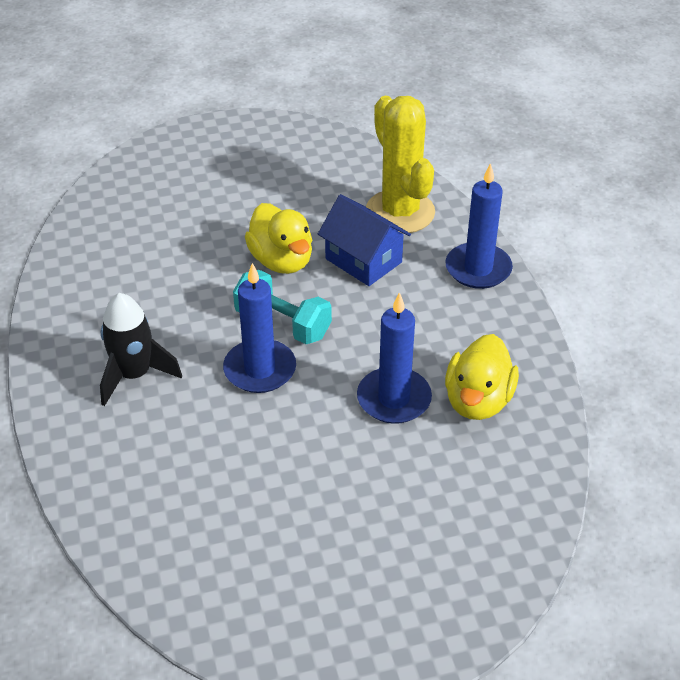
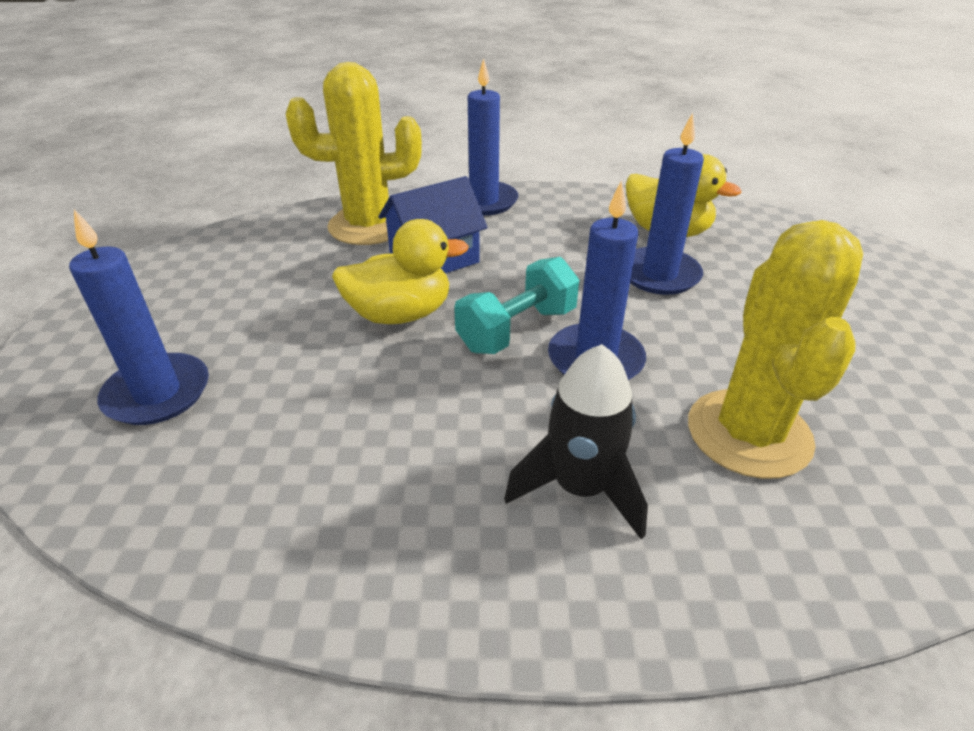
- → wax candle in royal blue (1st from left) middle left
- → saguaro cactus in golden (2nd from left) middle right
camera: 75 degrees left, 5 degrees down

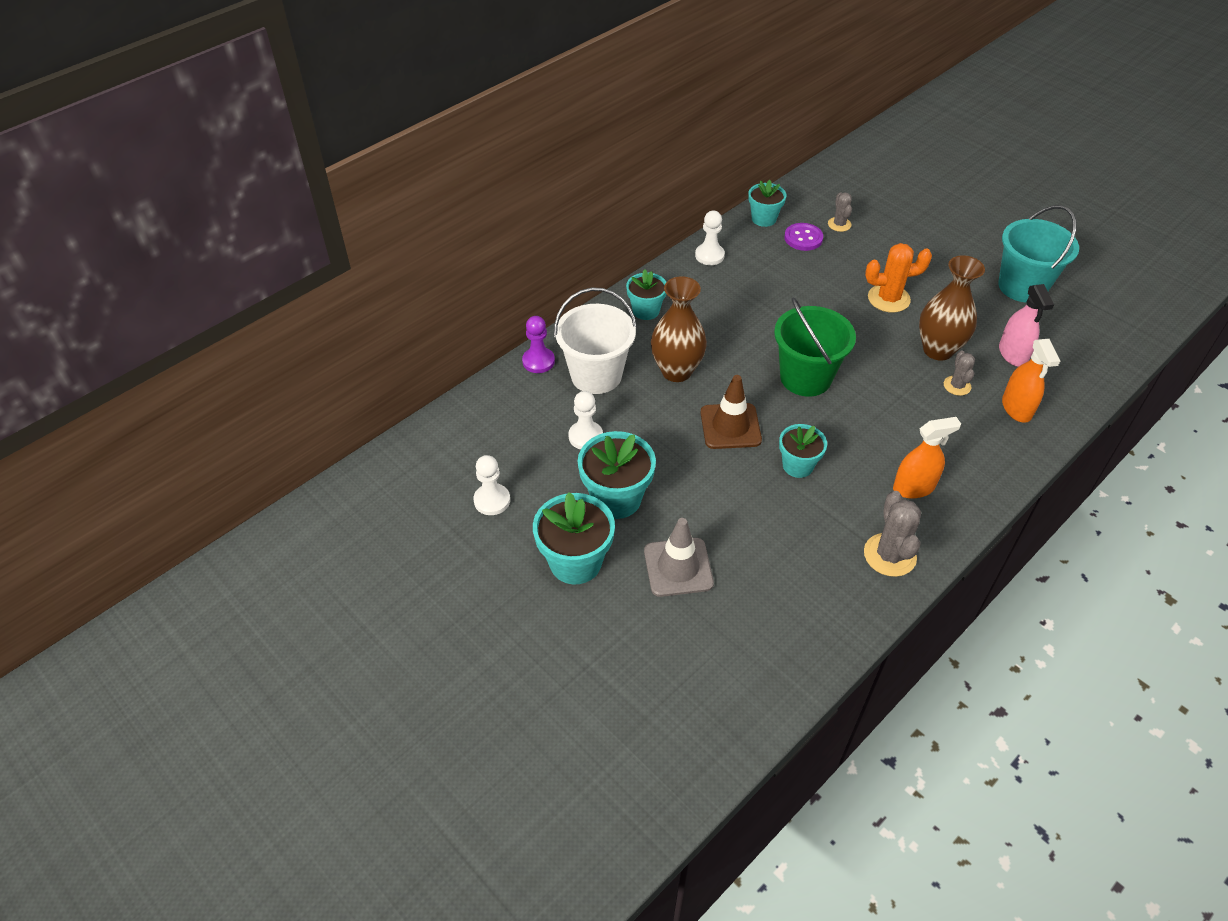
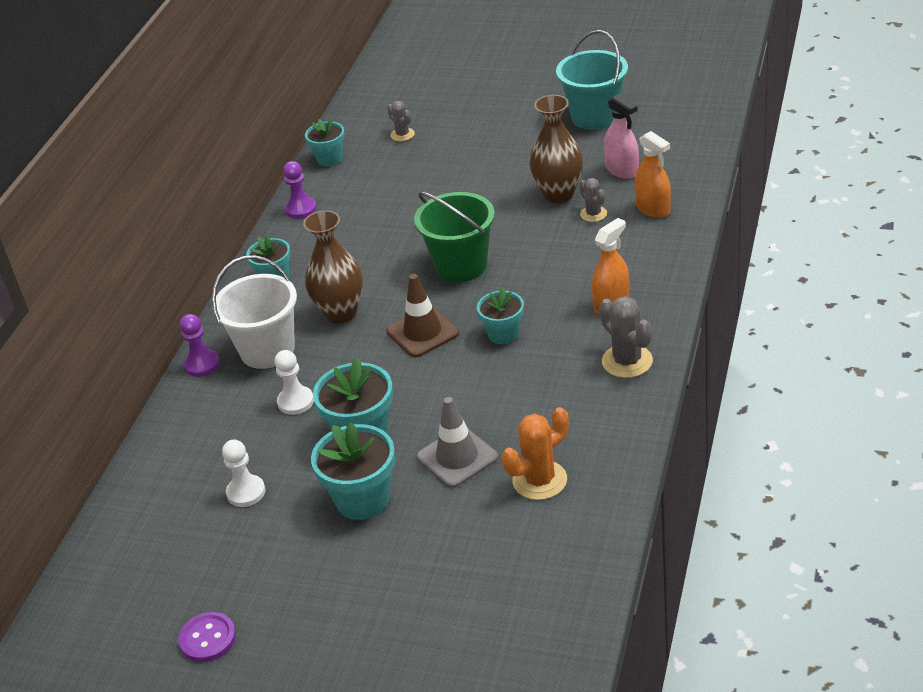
shirt button in royal purple top centre → shirt button in royal purple bottom left, move
chess pawn in white (3rd from left) top centre → chess pawn in royal purple (2nd from left) top left
saguaro cactus in orange top right → saguaro cactus in orange centre, move
camera: 25 degrees left, 10 degrees down

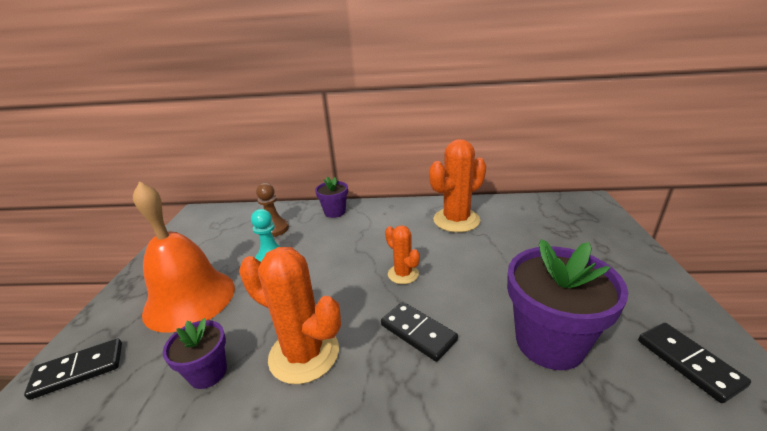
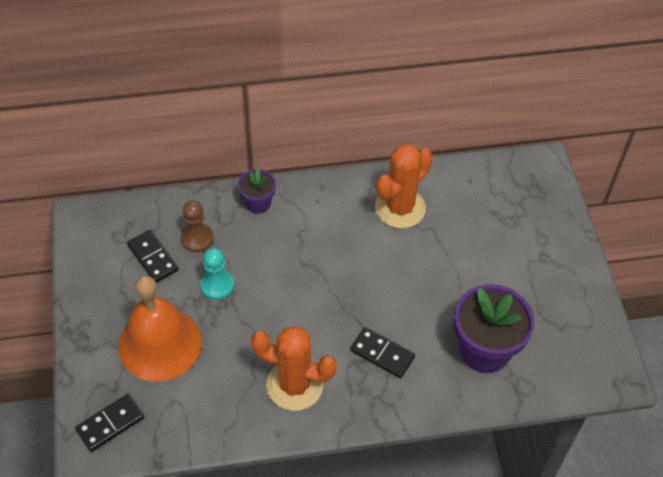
domino tile in black (3rd from left in the first image) bottom right → domino tile in black (2nd from left) middle left, move
potted plant in royal purple (1st from left) bottom left → -
saguaro cactus in orange (2nd from left) centre → -
camera: 15 degrees left, 25 degrees up

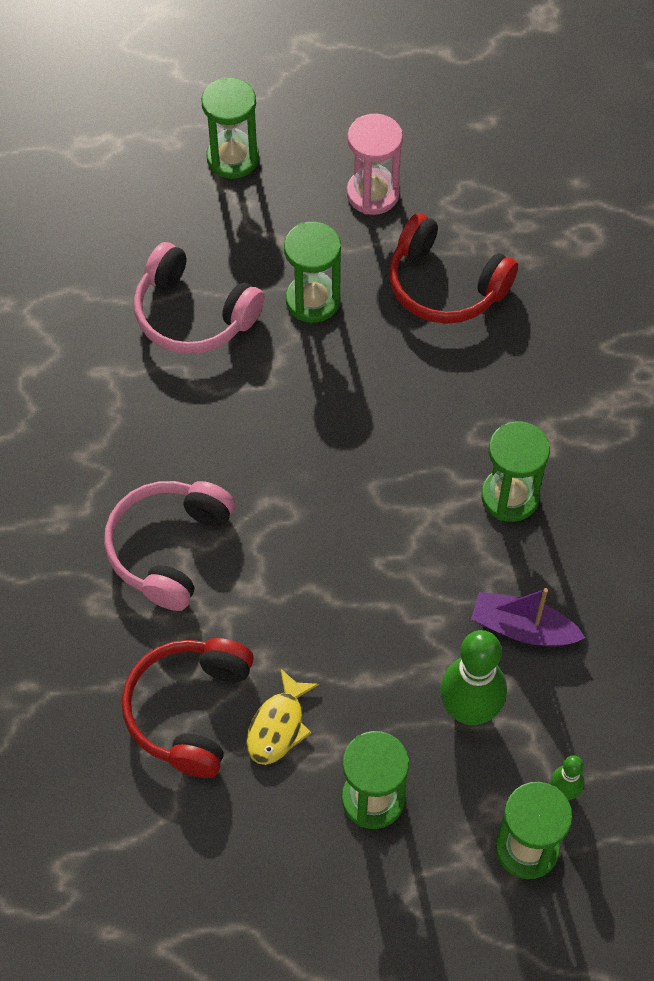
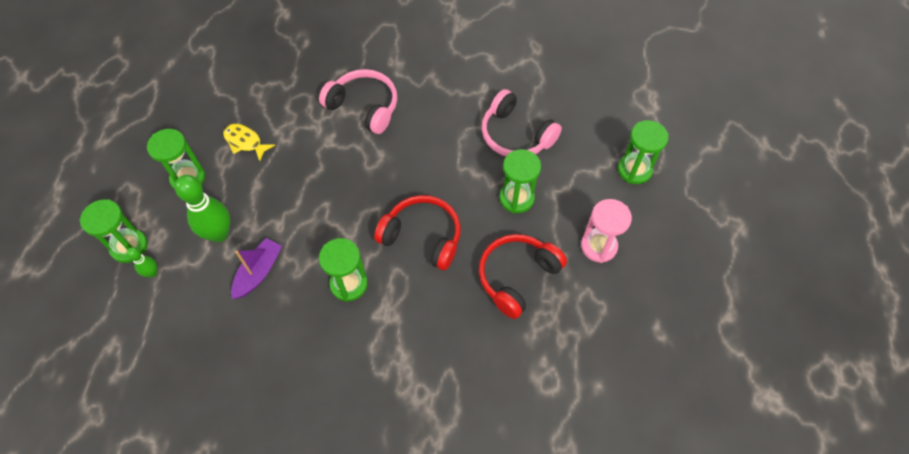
headphones in crimson (1st from left) bottom left → headphones in crimson (1st from left) centre, move
headphones in rosy (2nd from left) top left → headphones in rosy (2nd from left) top centre, 90 degrees counterclockwise
camera: 100 degrees right, 0 degrees up

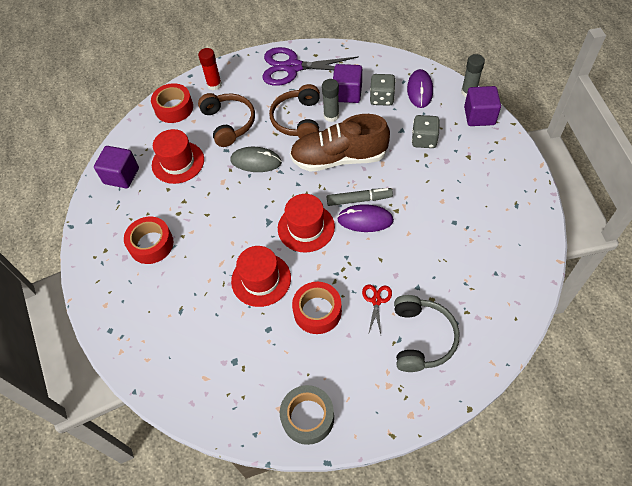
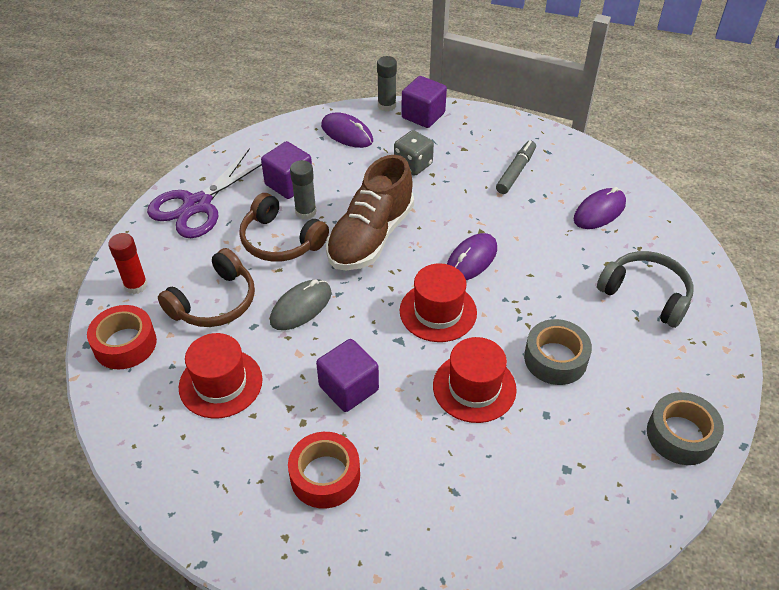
headphones in brown (1st from left) top centre → headphones in brown (1st from left) middle left, 120 degrees clockwise
block in royal purple (1st from left in the first image) middle left → block in royal purple (2nd from left) centre, move
felt pen in gray centre → felt pen in gray top centre, move
sticky tape in crimson (3rd from left) centre → sticky tape in gray (1st from left) middle right
- → computer mouse in royal purple (3rd from left) middle right
shears in crimson centre → -
game die in gray (1st from left) top centre → -
camera: 60 degrees left, 10 degrees down

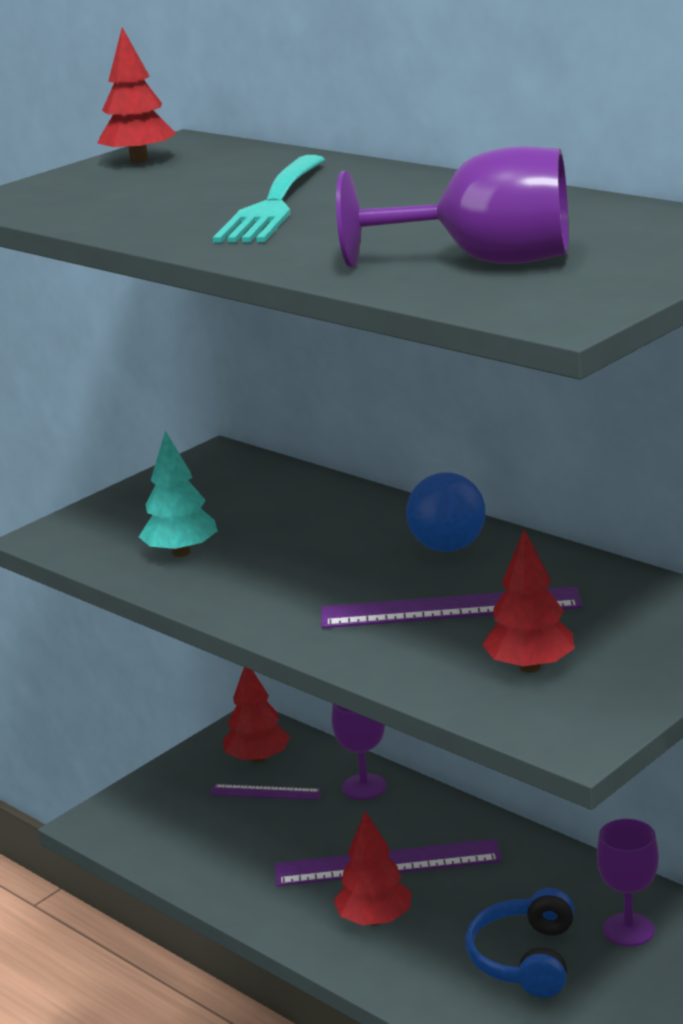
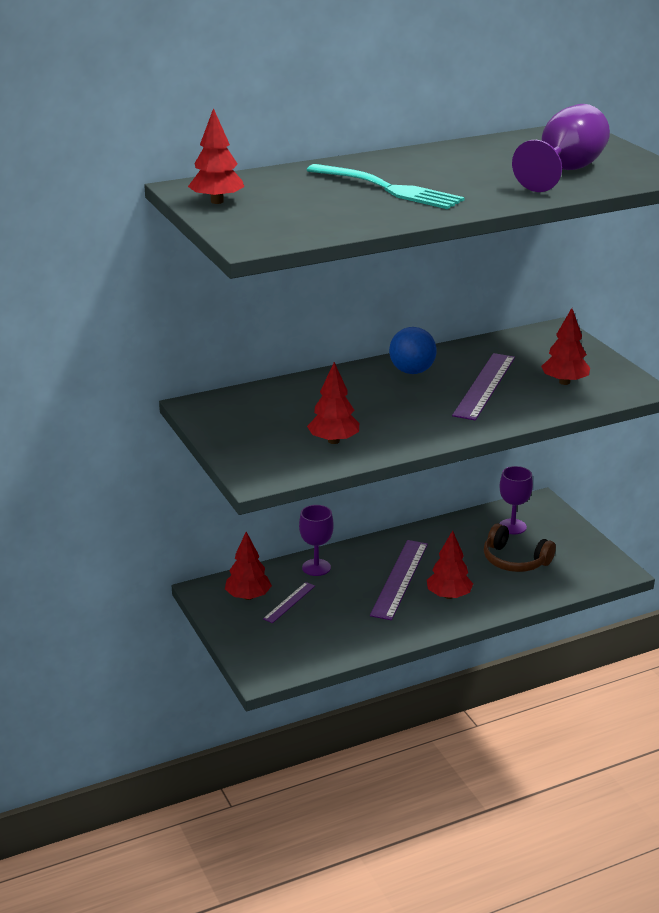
tree in aqua middle left → tree in crimson (3rd from left) centre
headphones in royal blue bottom right → headphones in brown middle right
camera: 70 degrees left, 5 degrees up

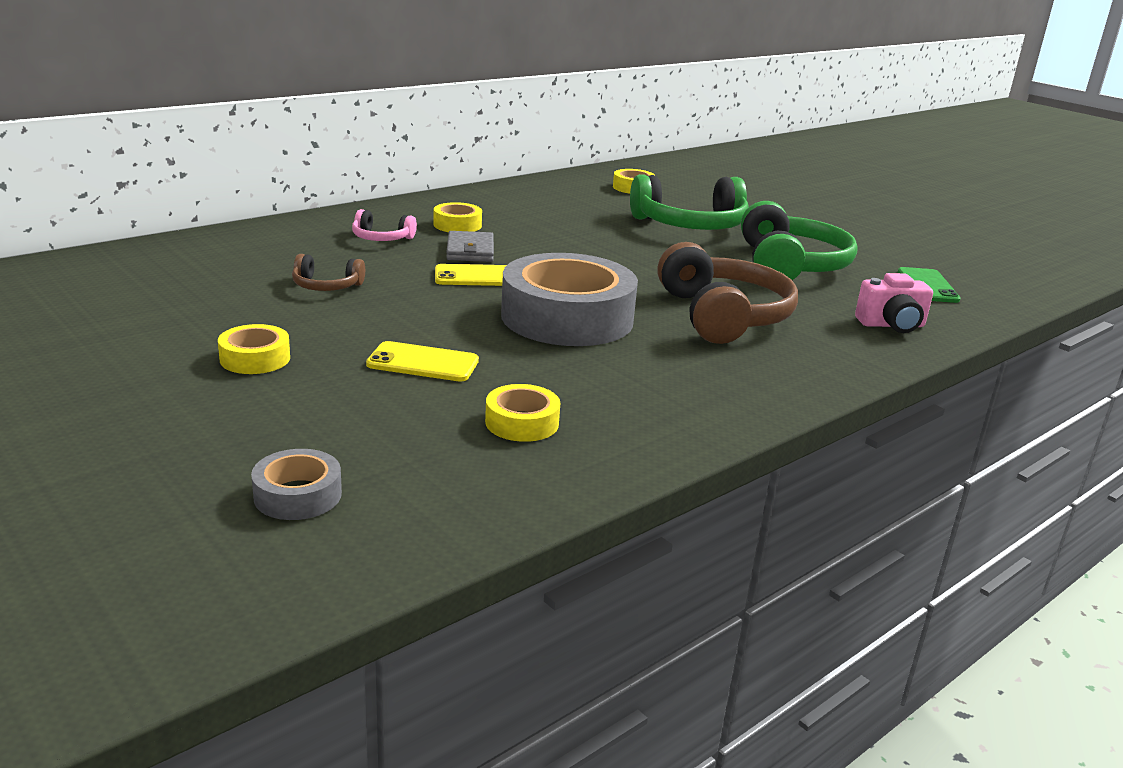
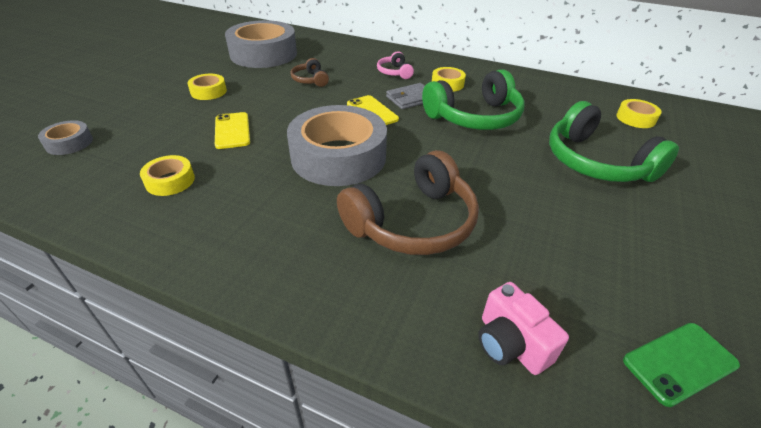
- → sticky tape in gray (2nd from left) top centre
headphones in green (2nd from left in the first image) top right → headphones in green (1st from left) top centre, move
camera: 65 degrees right, 15 degrees up

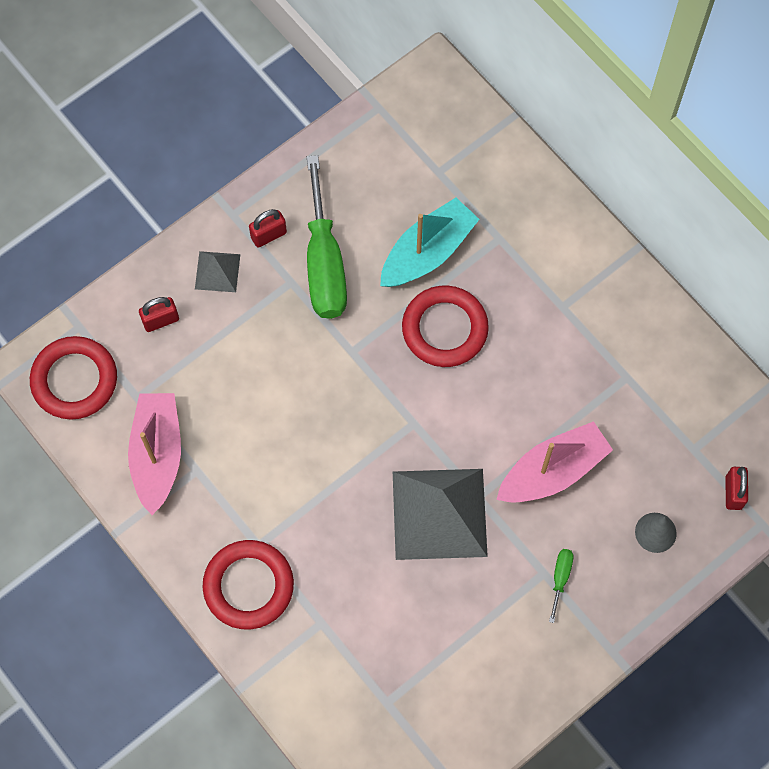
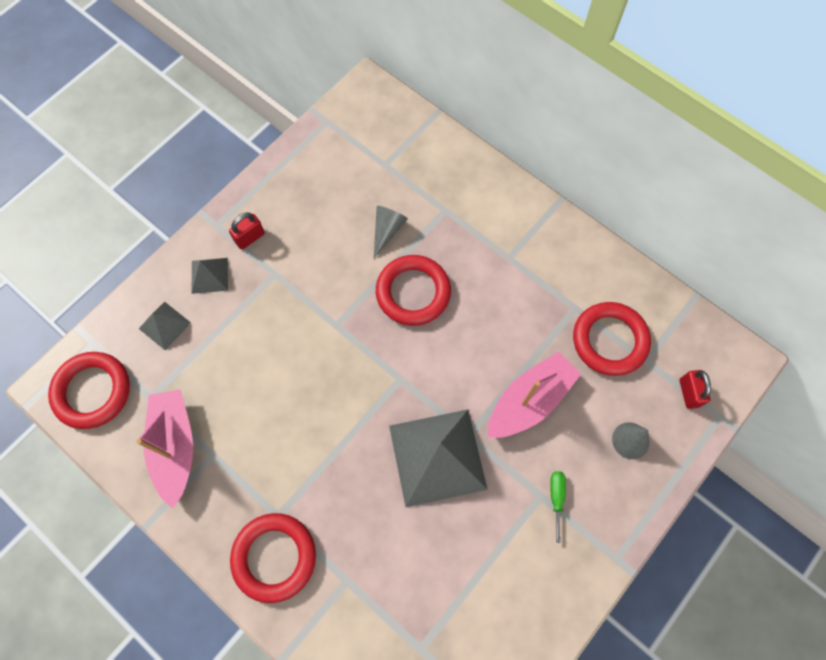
small lock in crimson (1st from left) middle left → pyramid in gray (1st from left) middle left
boat in aqua top centre → solid cone in gray (1st from left) centre
- → ring in crimson (4th from left) middle right
hand screwdriver in green (1st from left) top centre → -
camera: 10 degrees left, 0 degrees up

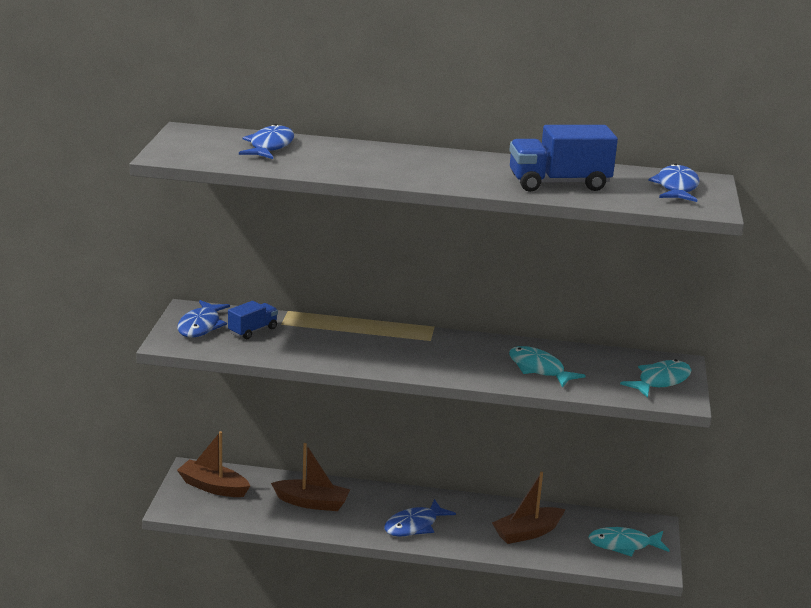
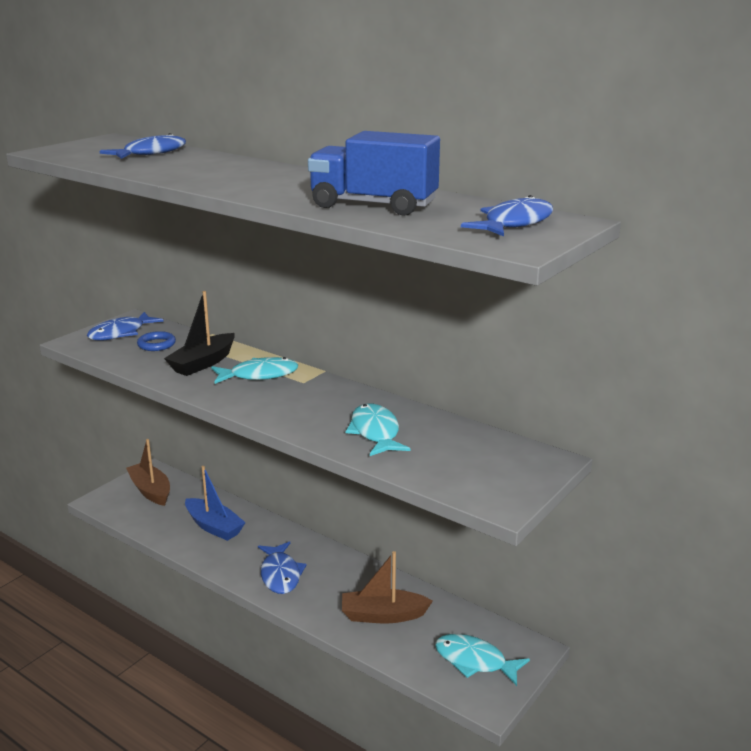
truck in royal blue (1st from left) middle left → ring in royal blue middle left
- → boat in black middle left
boat in brown (2nd from left) bottom centre → boat in royal blue bottom left
fish figure in aqua (3rd from left in the first image) middle right → fish figure in aqua (1st from left) centre, move
fish figure in royal blue (3rd from left) bottom centre, 90 degrees counterclockwise
camera: 30 degrees right, 0 degrees up

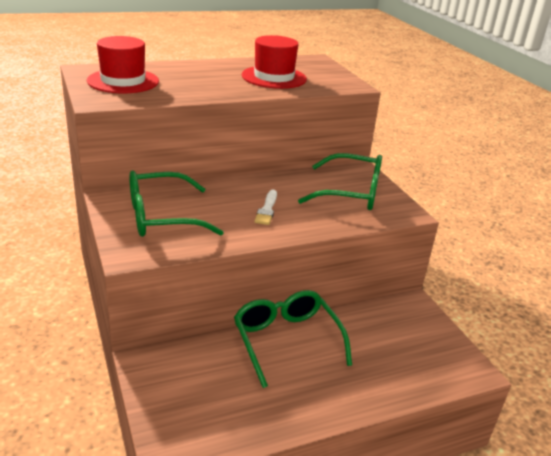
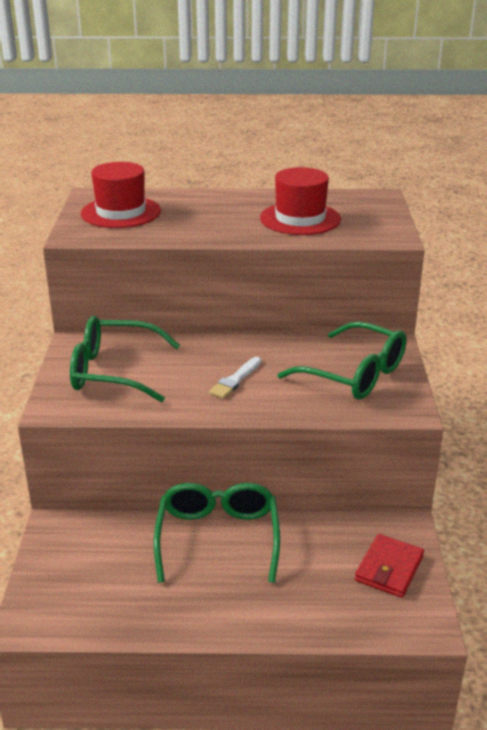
- → wallet in crimson bottom right
camera: 25 degrees right, 0 degrees up

